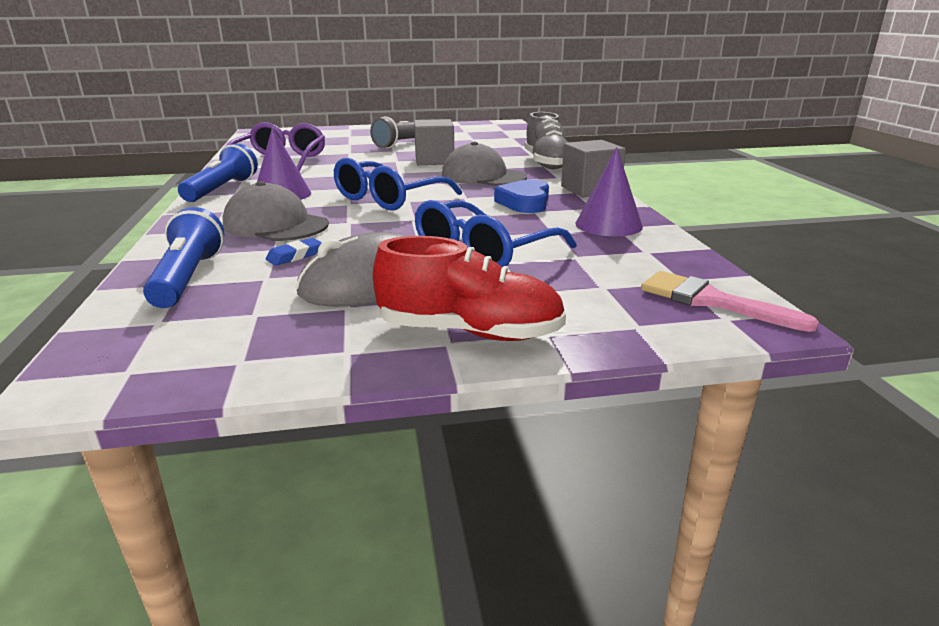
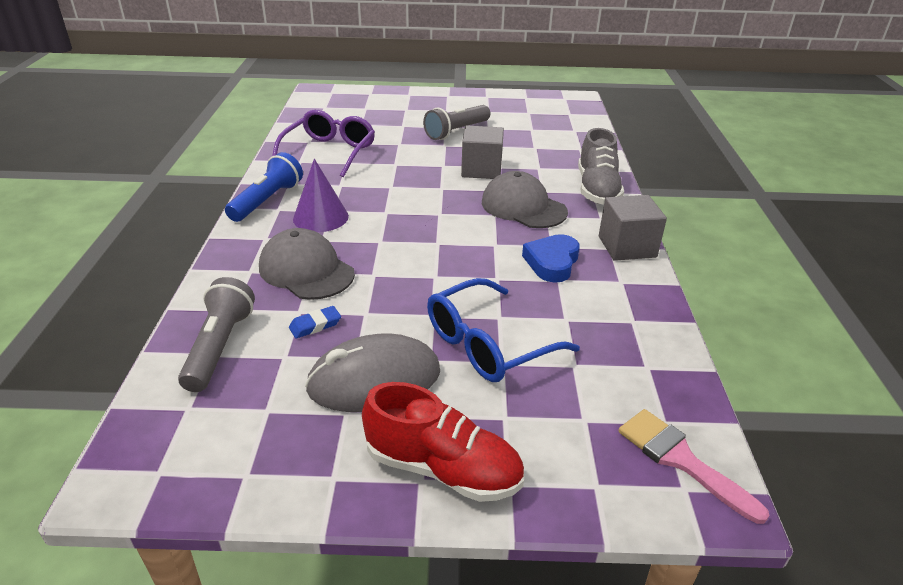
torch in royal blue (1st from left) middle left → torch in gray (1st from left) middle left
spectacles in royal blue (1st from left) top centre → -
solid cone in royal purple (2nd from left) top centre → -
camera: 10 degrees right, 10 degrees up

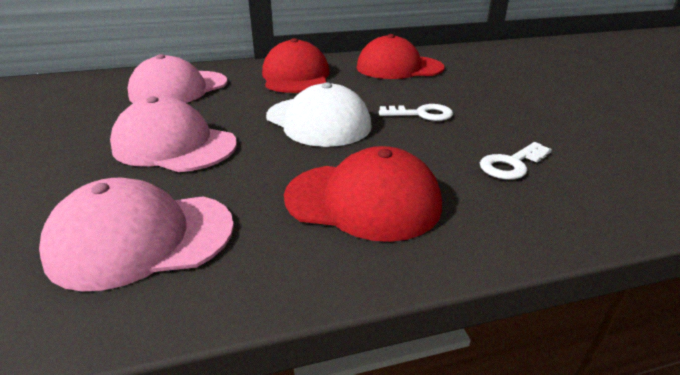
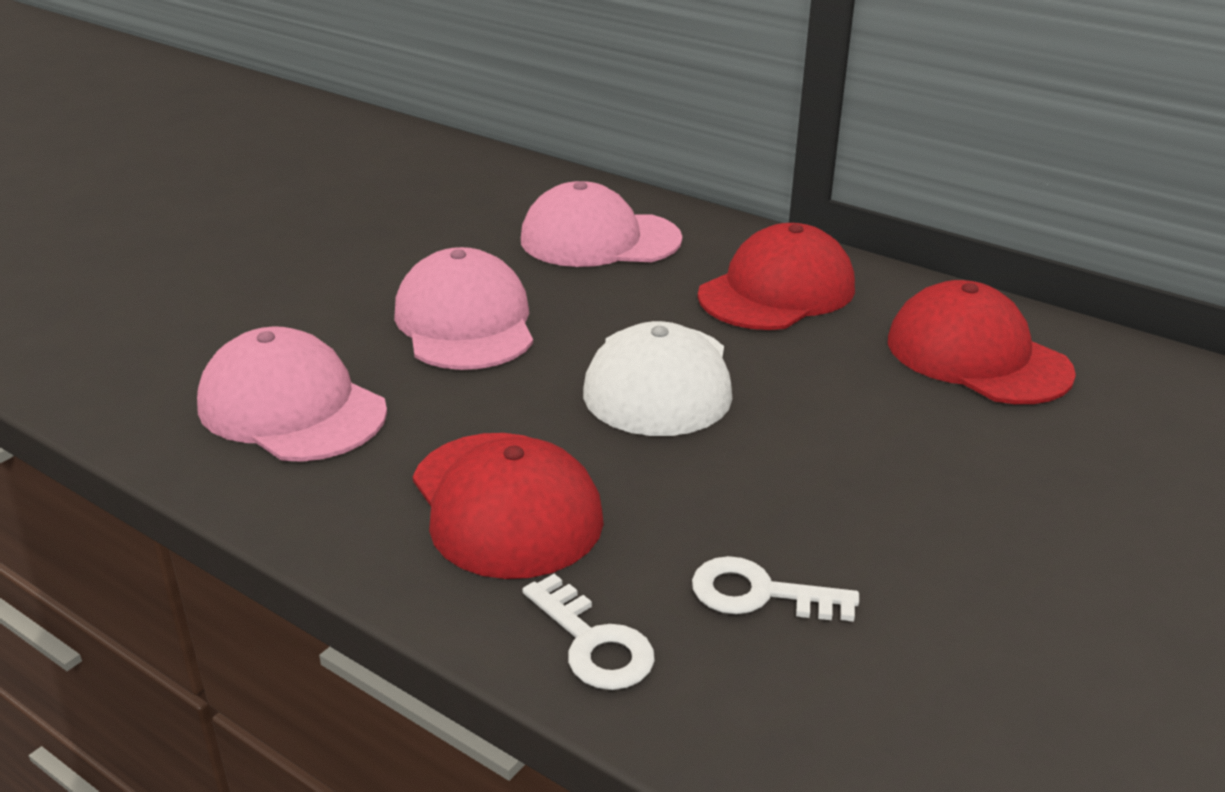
door key in white (1st from left) top centre → door key in white (1st from left) bottom centre, move
camera: 50 degrees right, 0 degrees up

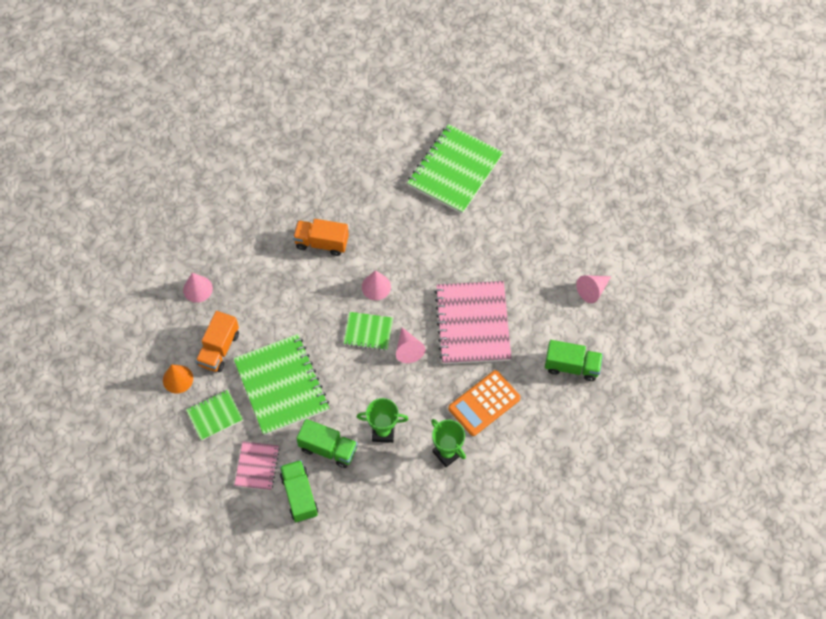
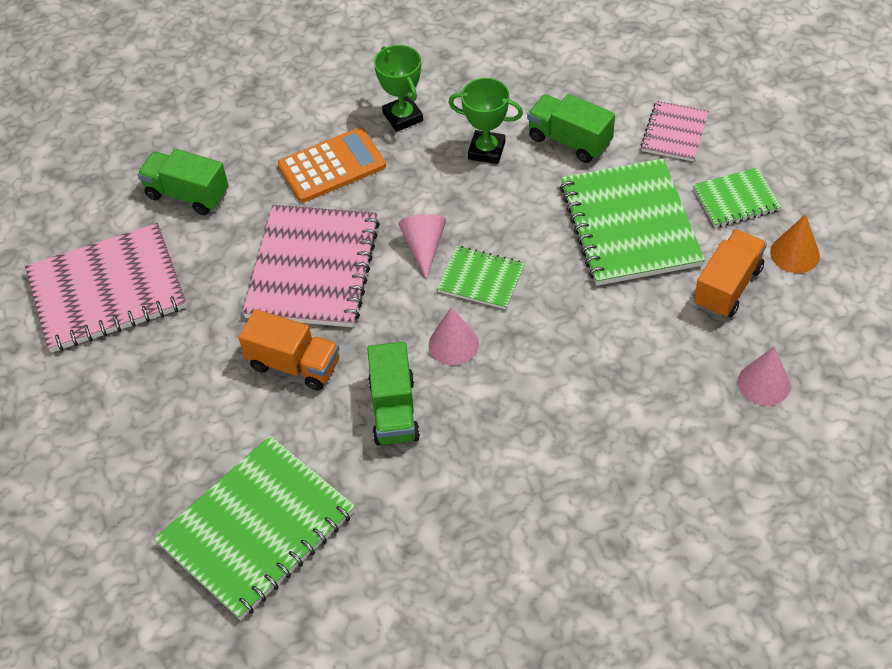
solid cone in rosy (4th from left) middle right → notebook in rosy (1st from left) middle left
truck in orange (2nd from left in the first image) centre → truck in orange (1st from left) middle left, move
truck in green (1st from left in the first image) bottom centre → truck in green (2nd from left) centre, move
camera: 165 degrees left, 10 degrees down

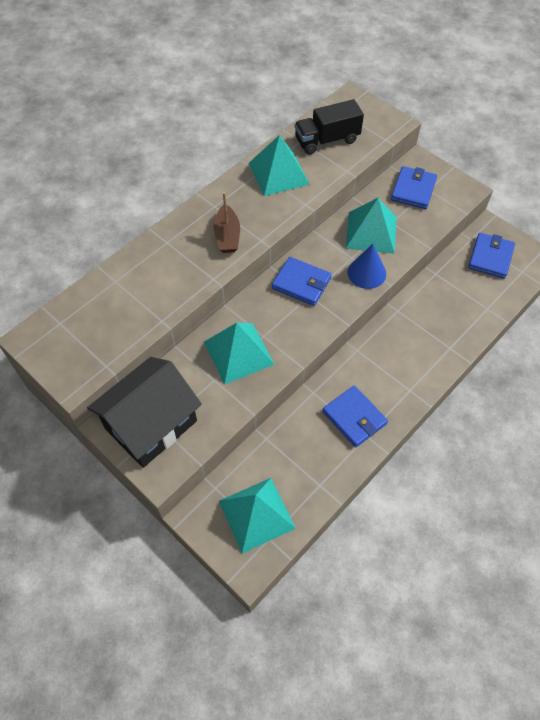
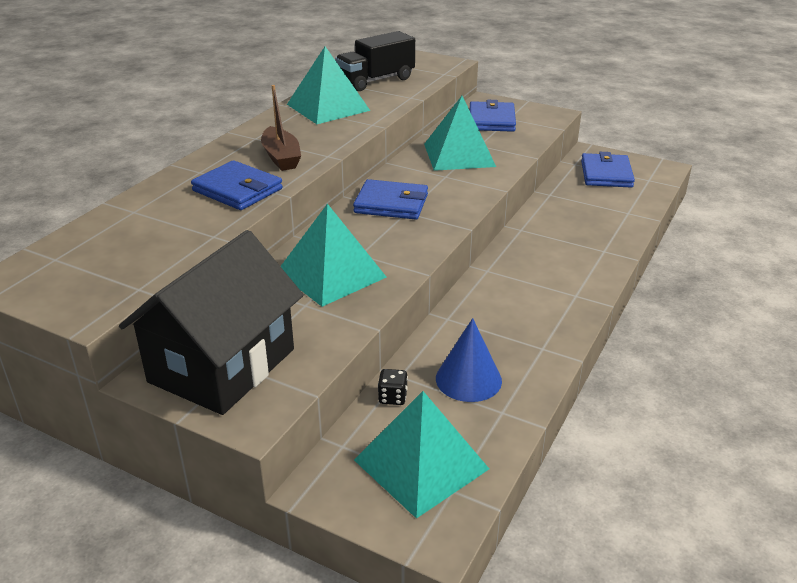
wallet in royal blue (2nd from left in the first image) centre → wallet in royal blue (1st from left) top left, move
- → game die in black centre
solid cone in royal blue middle right → solid cone in royal blue centre, move
camera: 15 degrees left, 25 degrees down

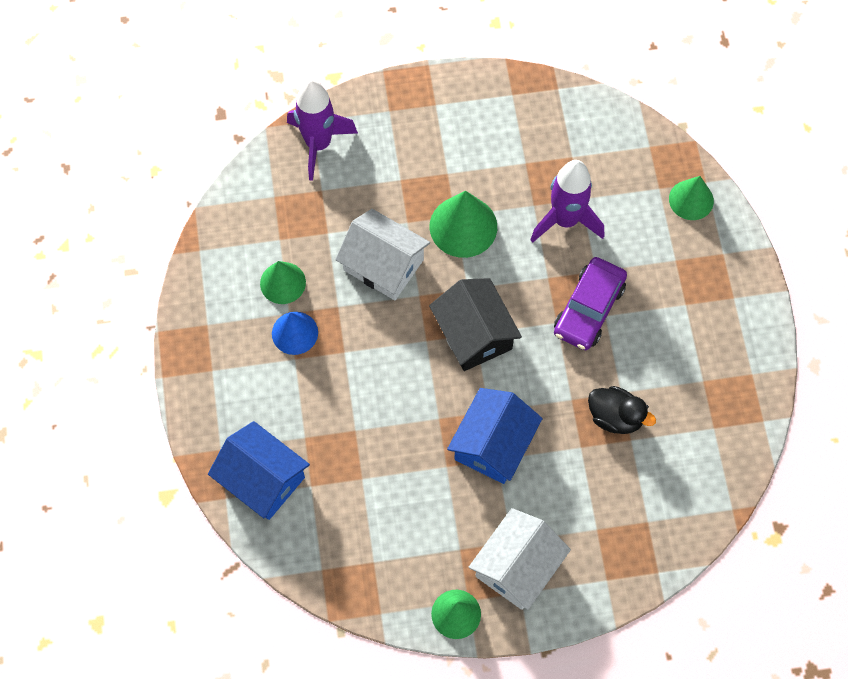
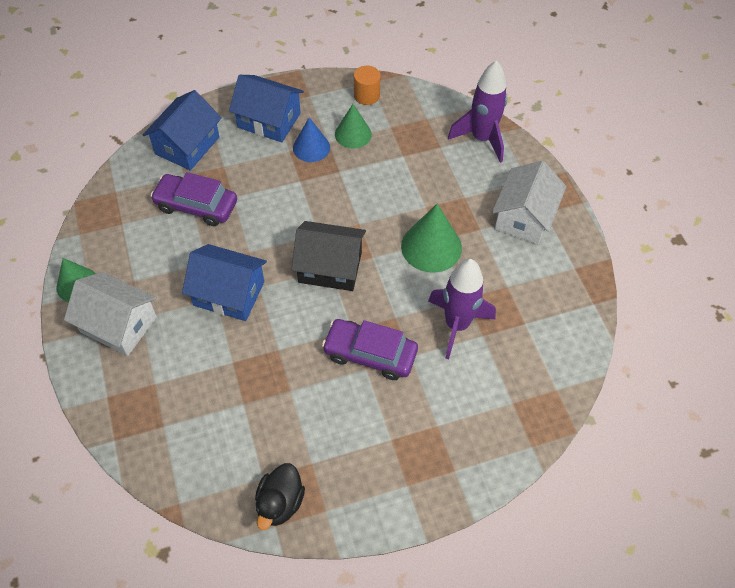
- → car in royal purple (1st from left) middle left
- → house in royal blue (3rd from left) top centre
rubber duck in black middle right → rubber duck in black bottom centre, move
house in black centre, 45 degrees clockwise
- → cylinder in orange top centre
house in white (1st from left in the first image) centre → house in white (2nd from left) middle right, move
solid cone in green (4th from left) top right → -
camera: 80 degrees right, 10 degrees down

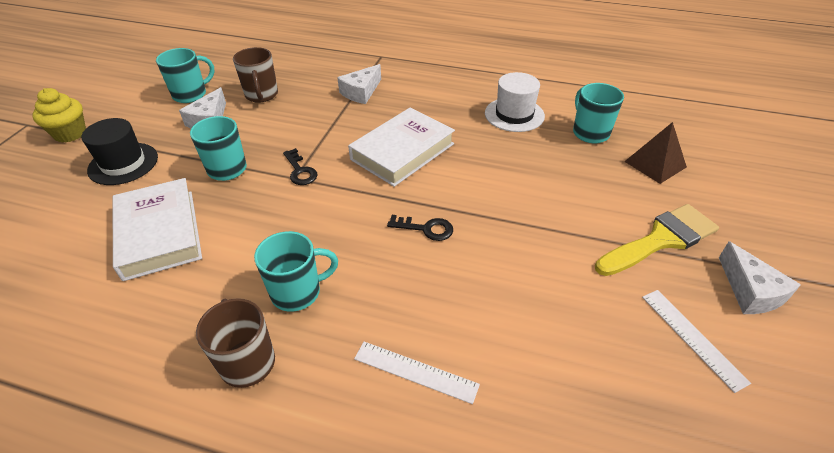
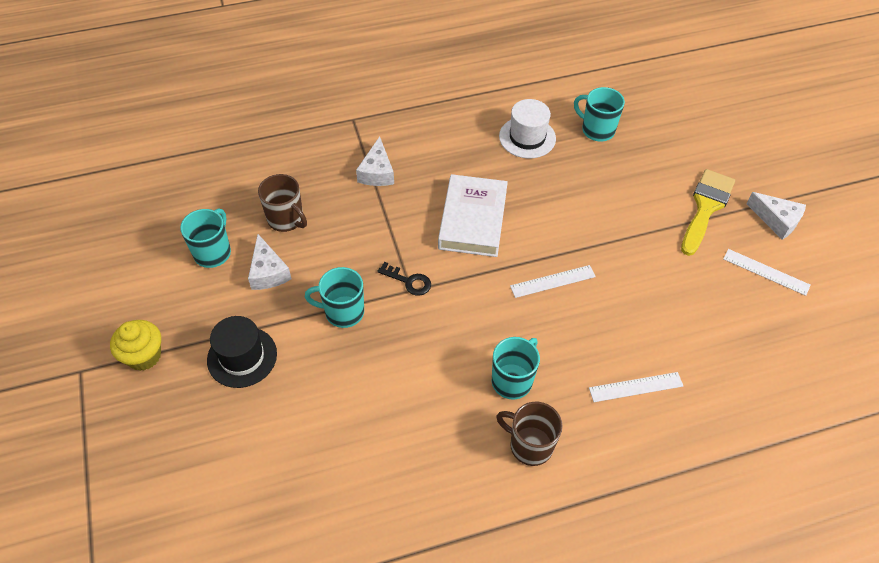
door key in black (2nd from left) centre → ruler in white (1st from left) centre
hardcover in white (1st from left) middle left → -
pyramid in brown middle right → -
camera: 35 degrees left, 10 degrees up

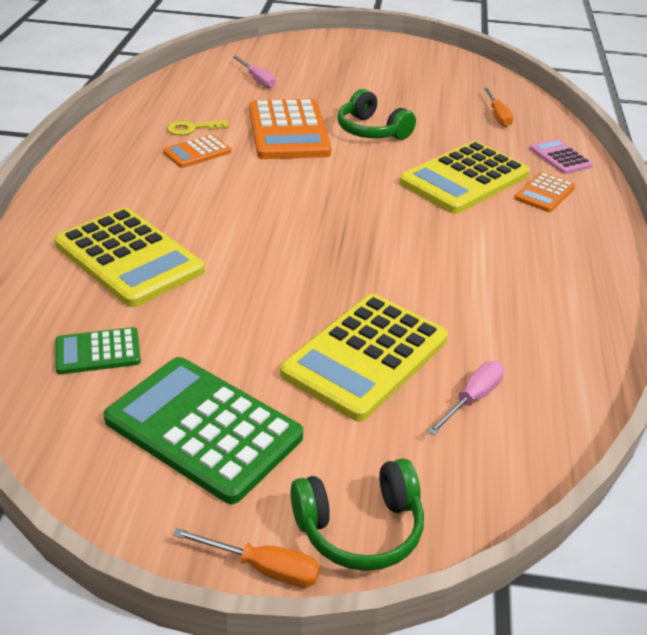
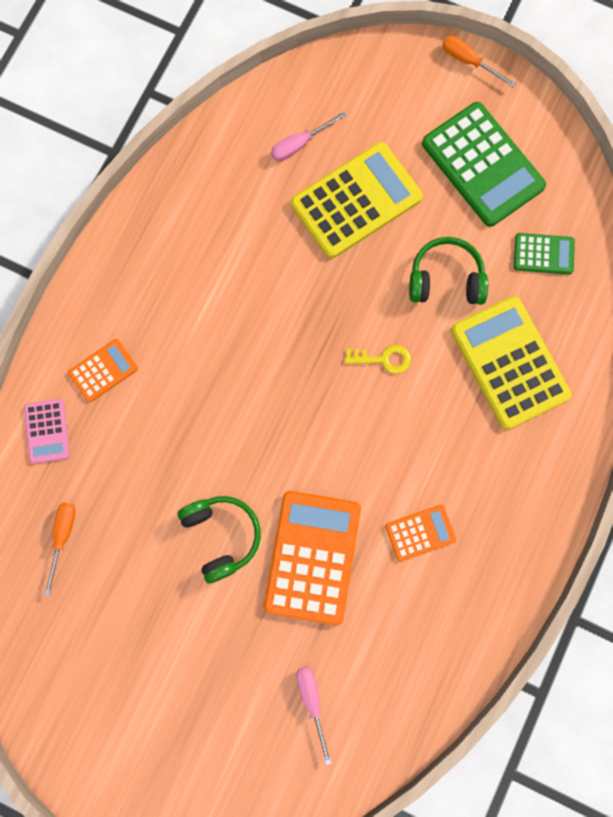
door key in golden top left → door key in golden centre, move
headphones in green (1st from left in the first image) bottom centre → headphones in green (2nd from left) top right, move
calculator in golden (3rd from left) top right → -
camera: 160 degrees left, 40 degrees up

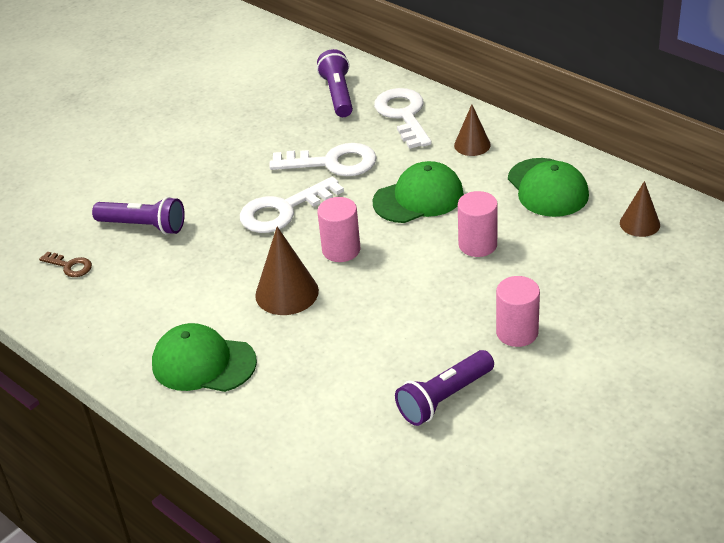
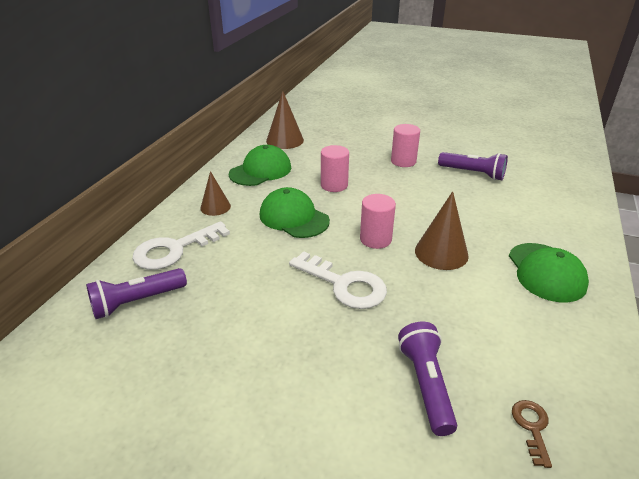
solid cone in brown (3rd from left in the first image) middle right → solid cone in brown (2nd from left) top centre, x1.55
door key in white (2nd from left) top centre → -
camera: 115 degrees left, 5 degrees down

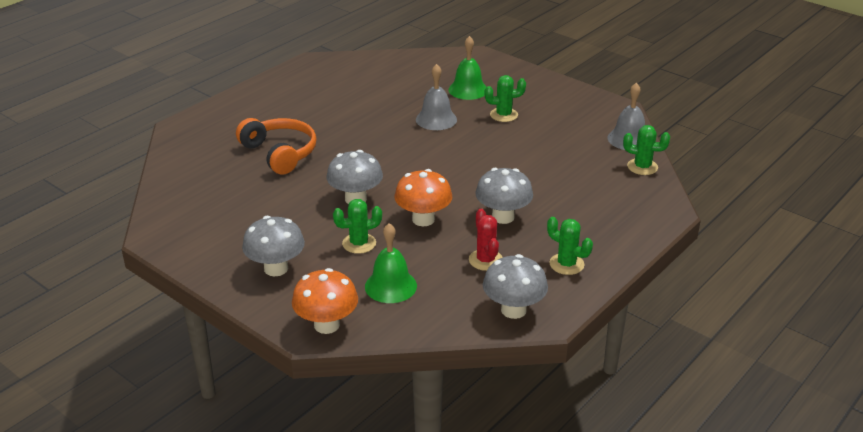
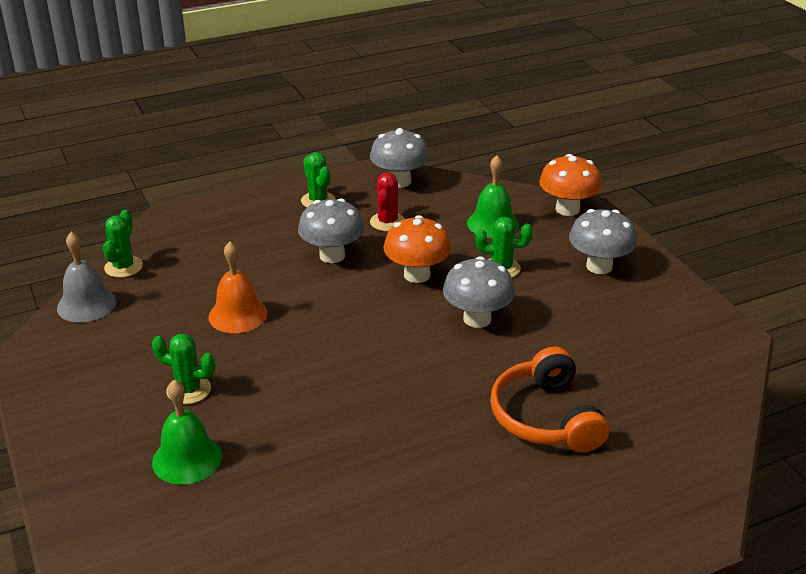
saguaro cactus in green (4th from left in the first image) middle right → saguaro cactus in green (1st from left) middle left, 60 degrees clockwise
- → school bell in orange middle left
school bell in gray (1st from left) top centre → -
camera: 155 degrees left, 0 degrees up

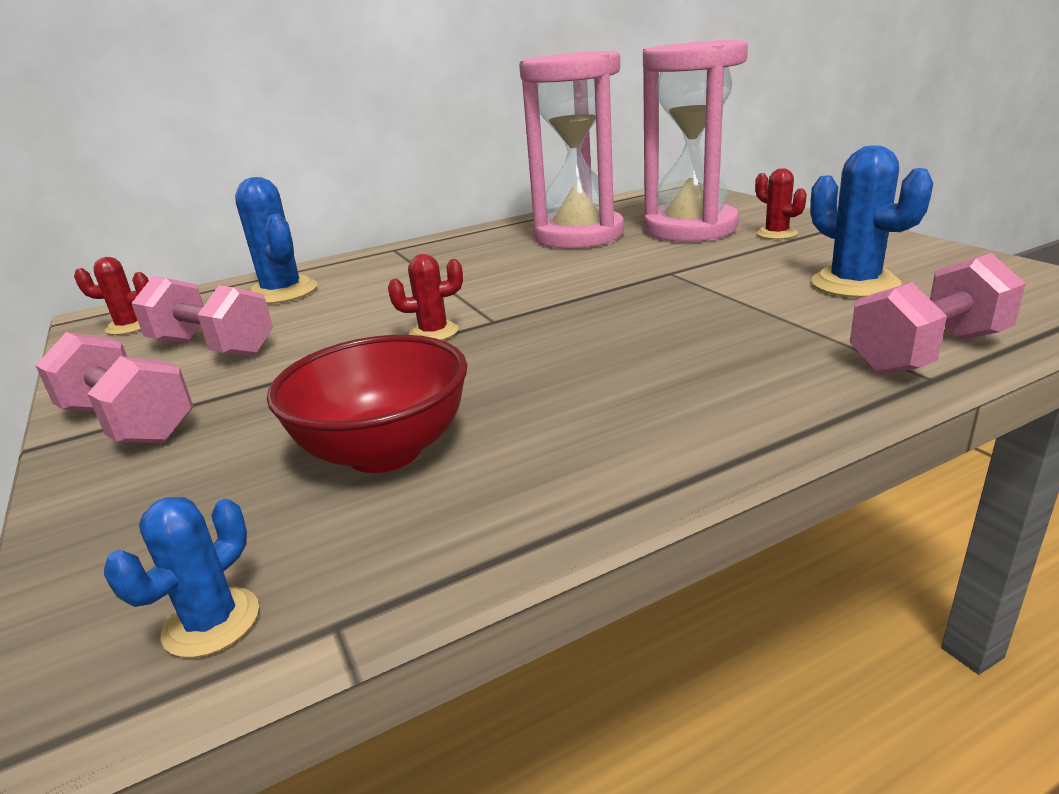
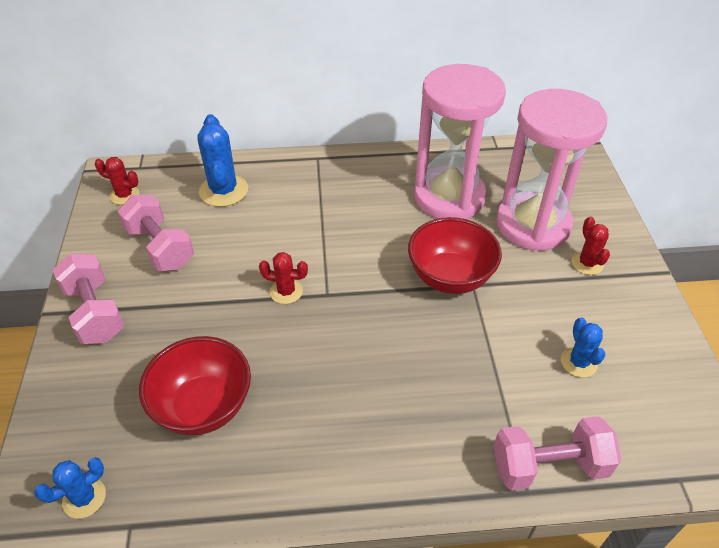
- → serving bowl in crimson (2nd from left) centre
saguaro cactus in royal blue (3rd from left) top right → saguaro cactus in royal blue (3rd from left) middle right, x0.59
camera: 20 degrees right, 20 degrees up

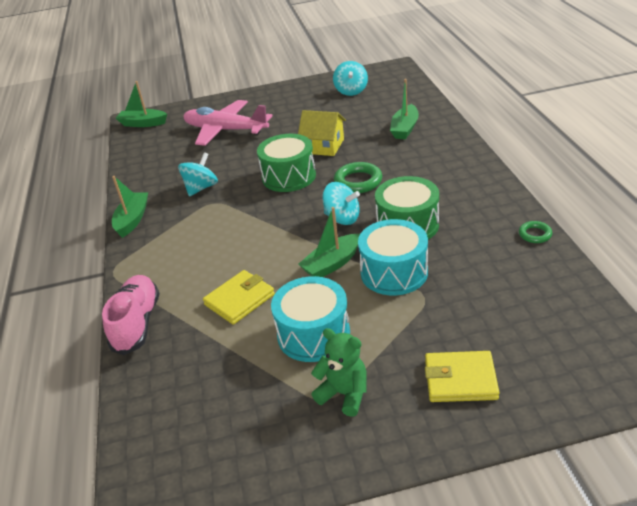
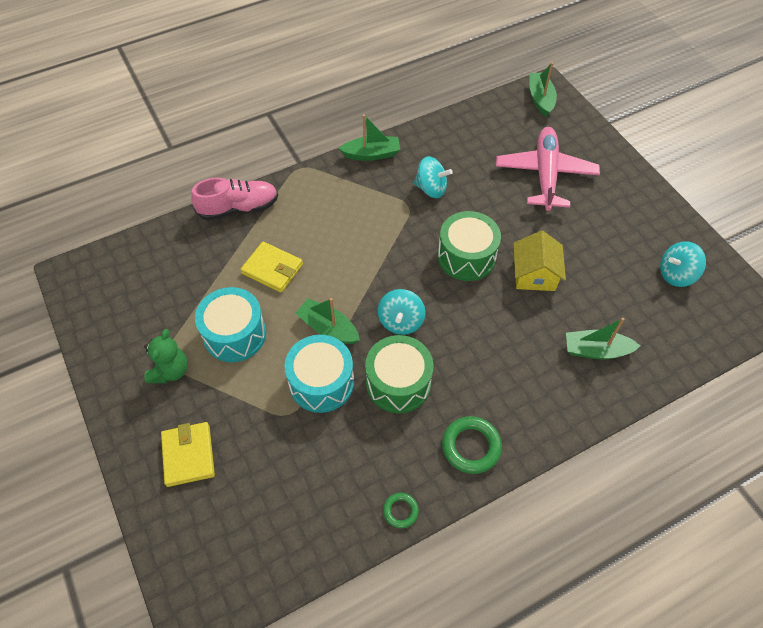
ring in green (1st from left in the first image) centre → ring in green (2nd from left) bottom centre, move
camera: 70 degrees right, 20 degrees up

